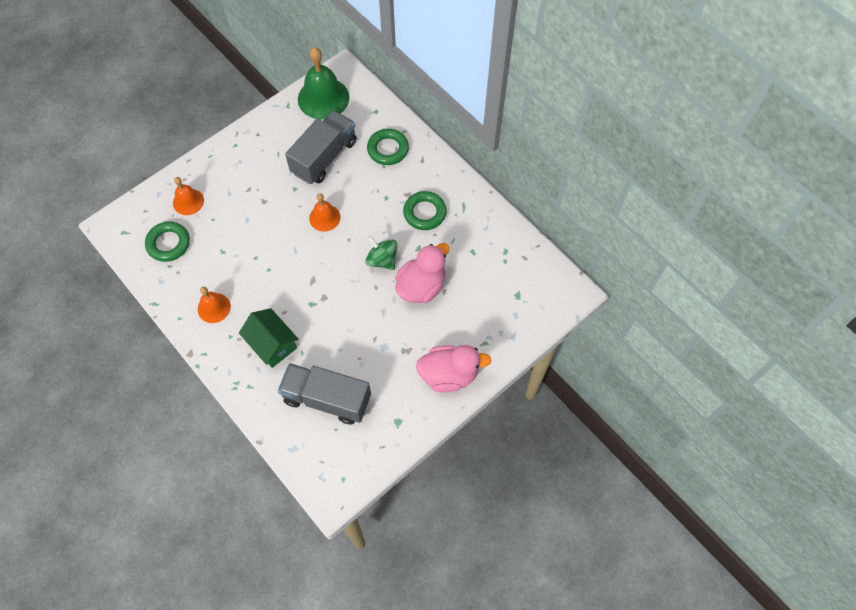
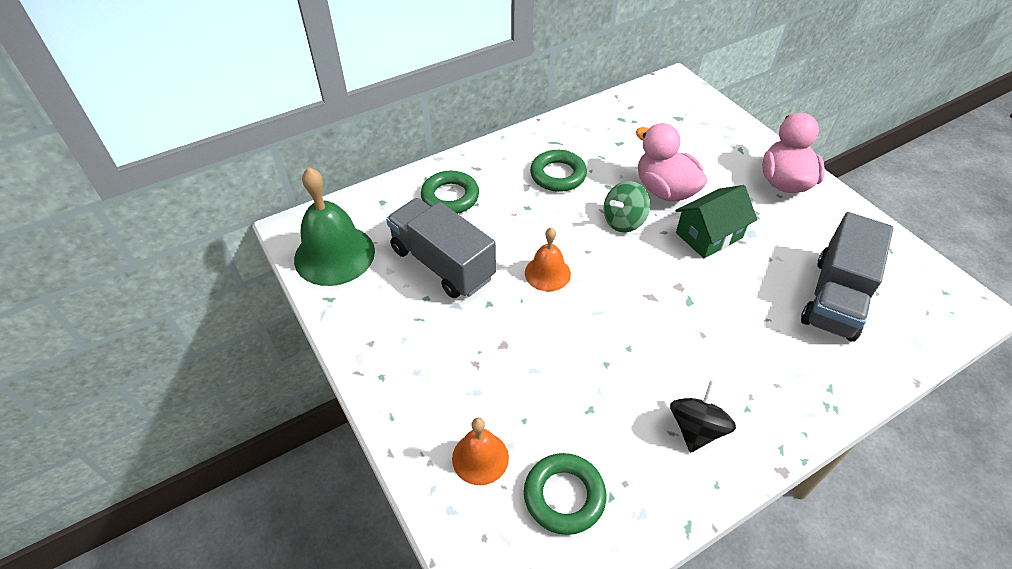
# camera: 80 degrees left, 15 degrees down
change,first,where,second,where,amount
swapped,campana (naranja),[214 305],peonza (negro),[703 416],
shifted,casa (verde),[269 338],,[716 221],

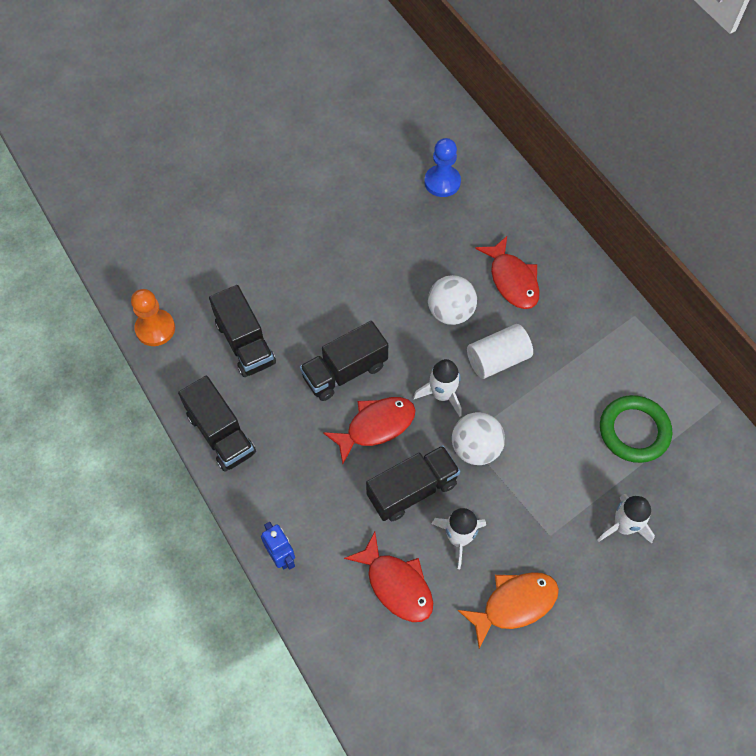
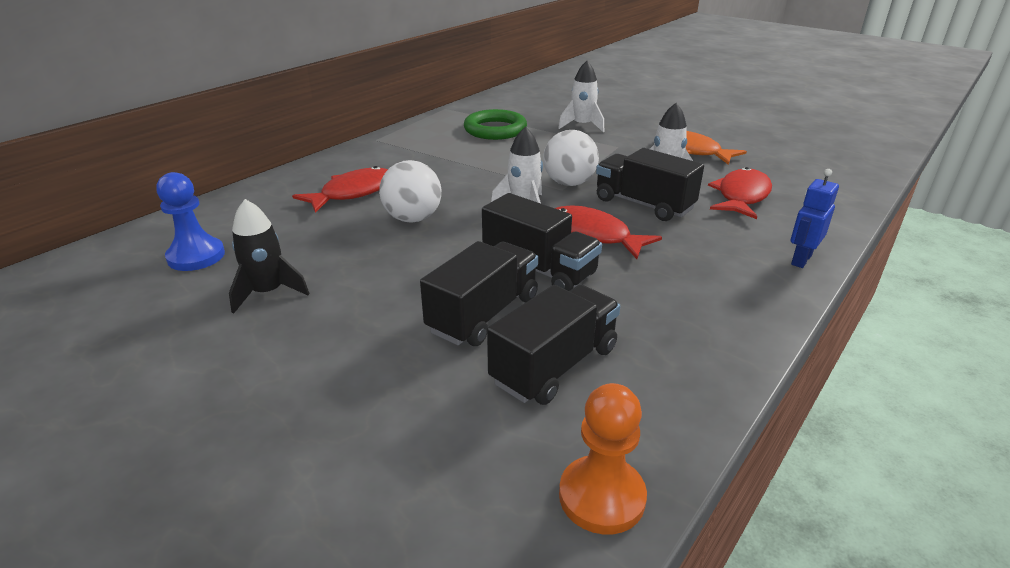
# camera: 110 degrees left, 30 degrees down
change,first,where,second,where,amount
shifted,camión (negro),[217 424],,[479 293],
gone,cilindro (blanco),[500 351],,,
new,,,cohete (negro),[269 256],

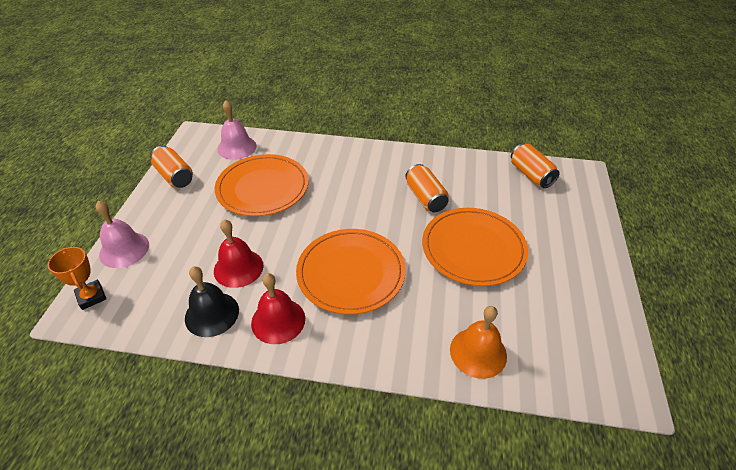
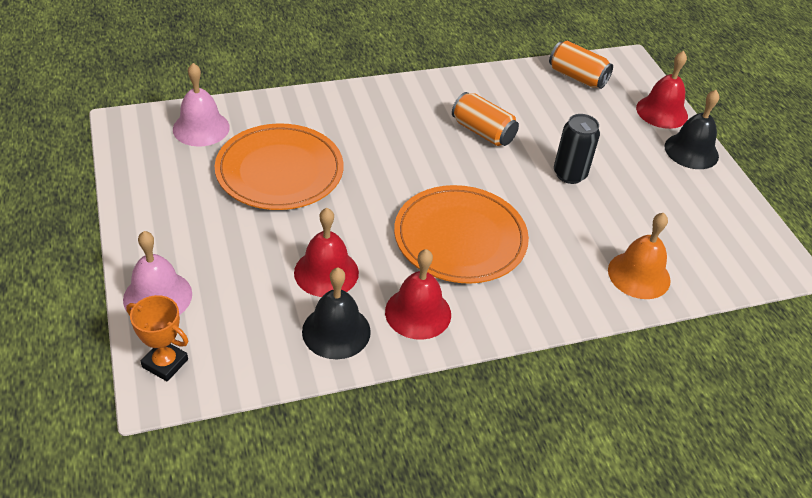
# camera: 30 degrees left, 0 degrees up
change,first,where,second,where,amount
gone,lata (naranja),[171 167],,,
swapped,plato (naranja),[475 247],lata (negro),[577 149],
new,,,campana (rojo),[662 90],
new,,,campana (negro),[691 129],

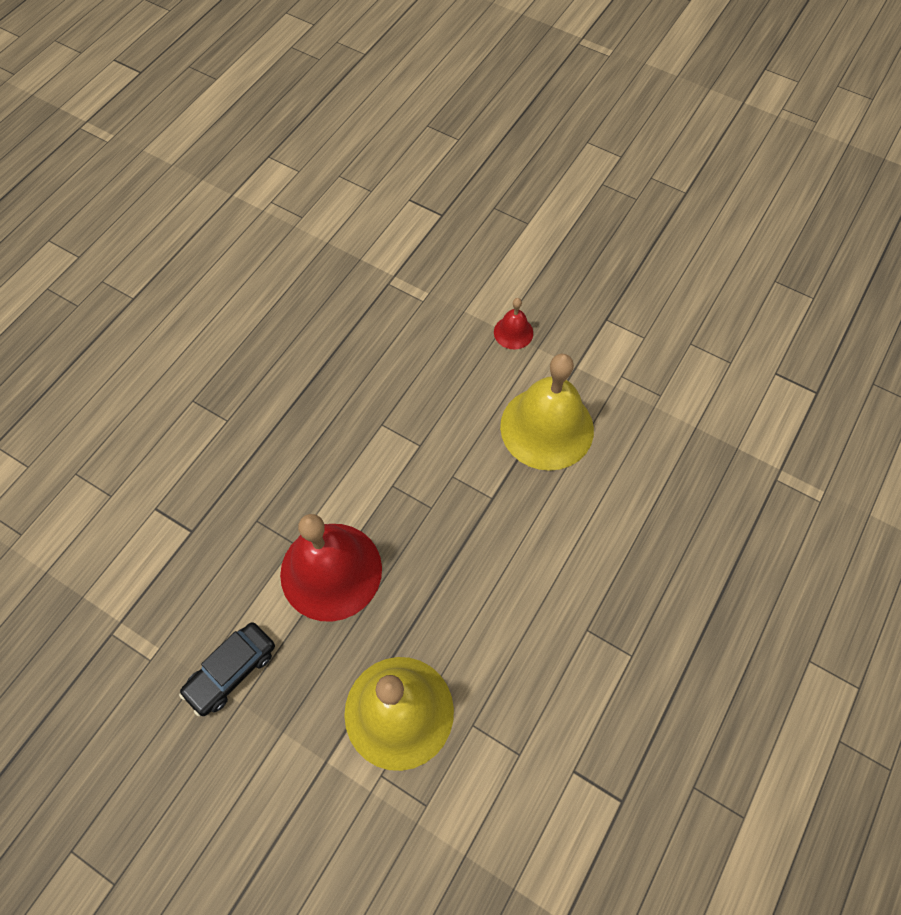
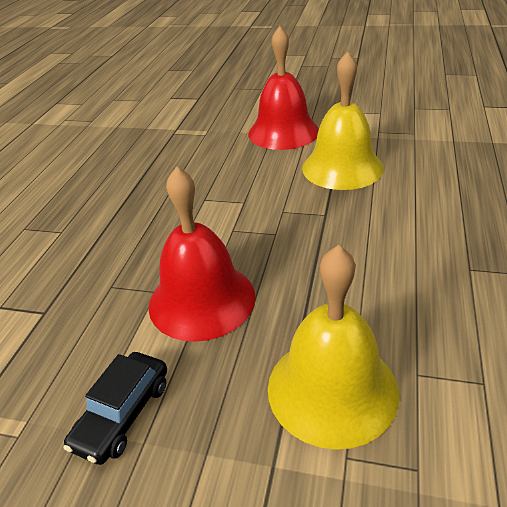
# camera: 15 degrees left, 25 degrees down
change,first,where,second,where,amount
scaled,campana (rojo),[513 323],,[283 88],x2.22

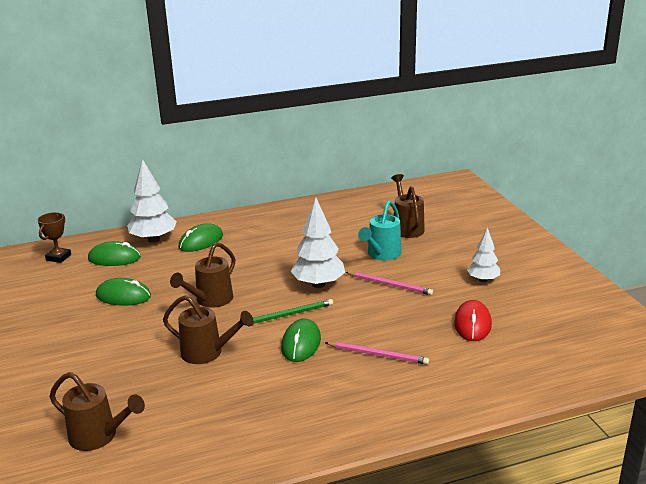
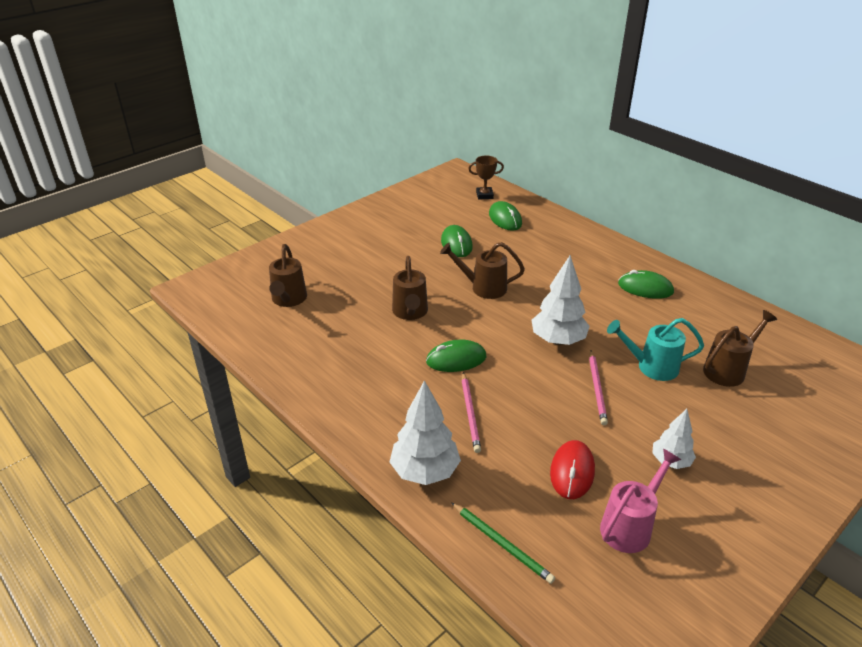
# camera: 65 degrees right, 10 degrees up
change,first,where,second,where,amount
shifted,árbol (blanco),[152 201],,[425 432],
shifted,ratón (verde),[201 237],,[646 284],
shifted,lápiz (verde),[293 311],,[503 543],
rotated,ratón (rojo),[473 320],,[572 469],60 degrees counterclockwise
new,,,regadera (rosa),[640 501],

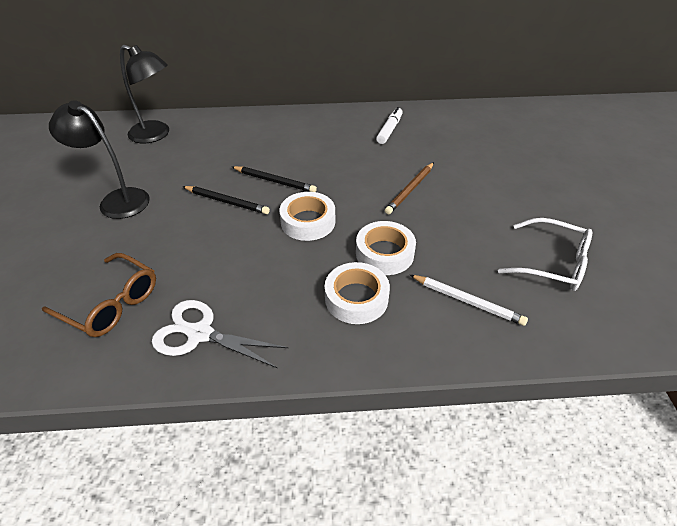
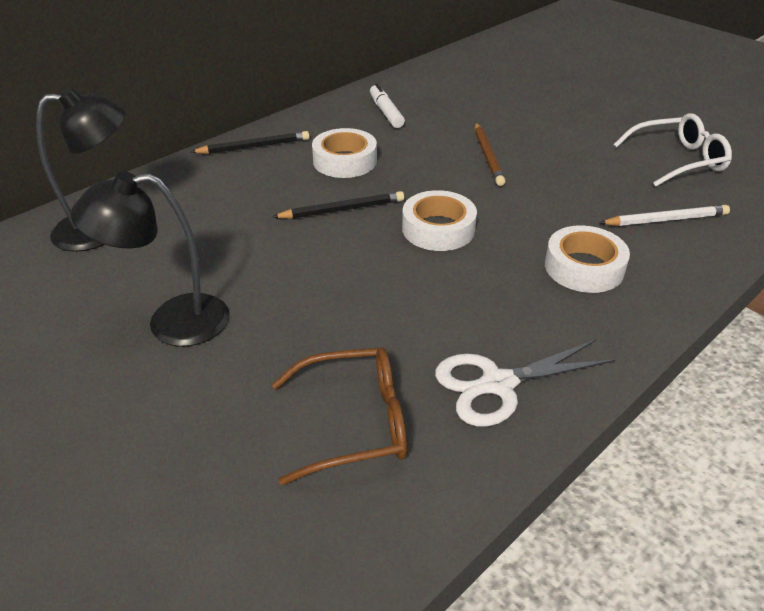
# camera: 40 degrees left, 5 degrees down
change,first,where,second,where,amount
shifted,lápiz (negro),[226 200],,[250 142],
shifted,cinta adhesiva (blanco),[386 248],,[344 153],

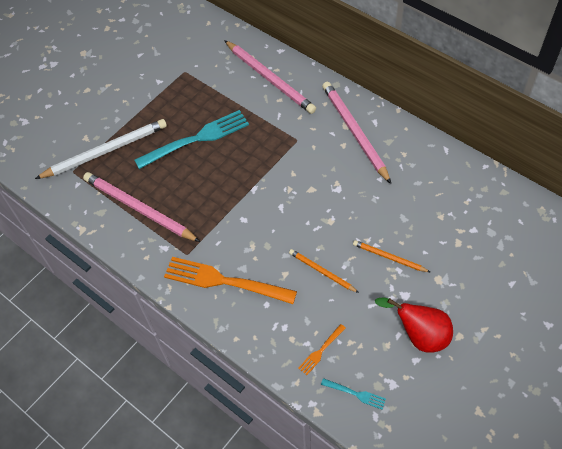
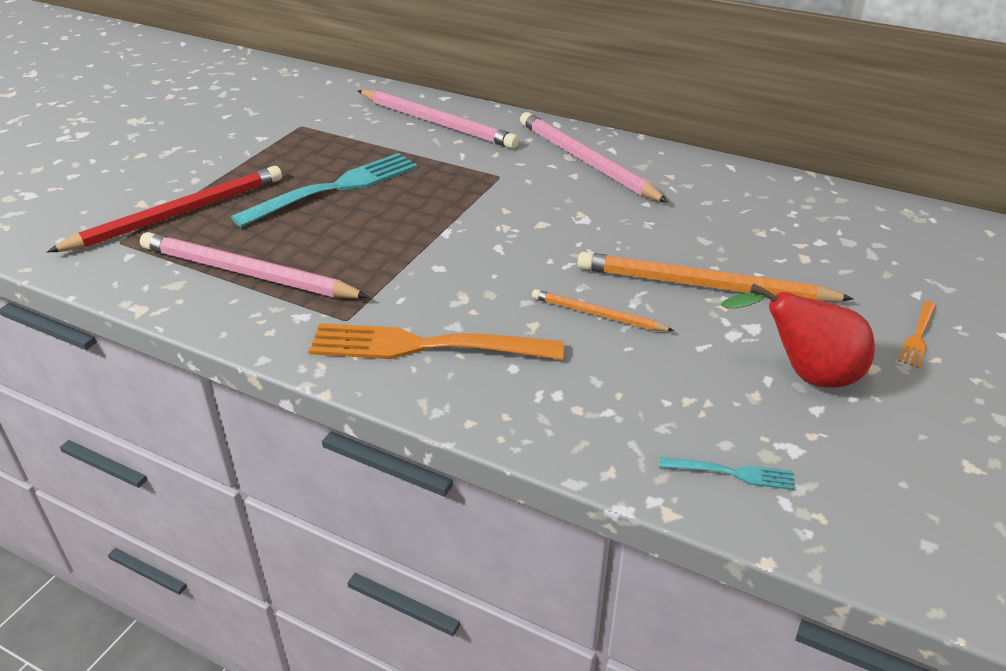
# camera: 15 degrees left, 20 degrees down
change,first,where,second,where,amount
repainted,lápiz (blanco),[101 149],lápiz (rojo),[164 209],
shifted,tenedor (naranja),[321 349],,[917 334],
scaled,lápiz (naranja),[391 256],,[716 277],x1.89

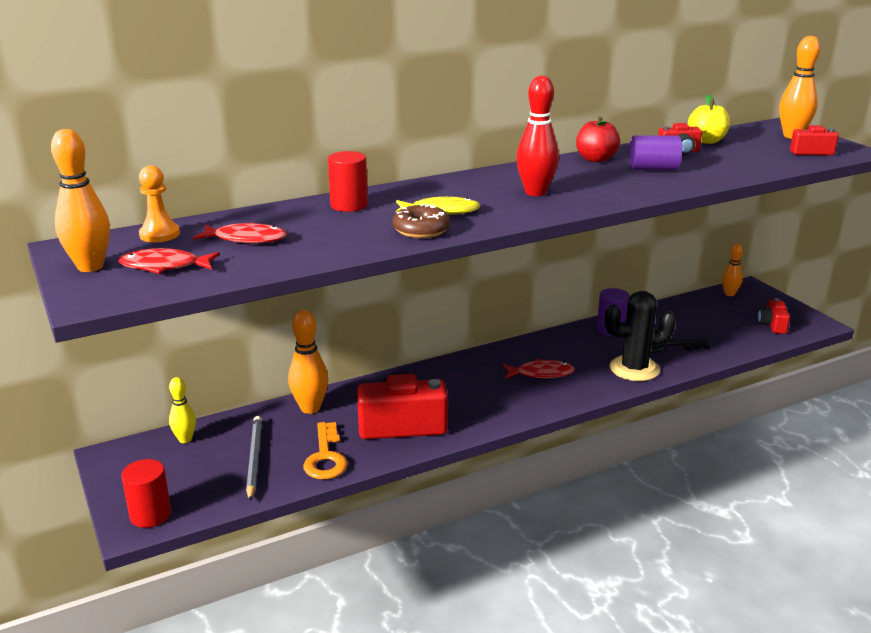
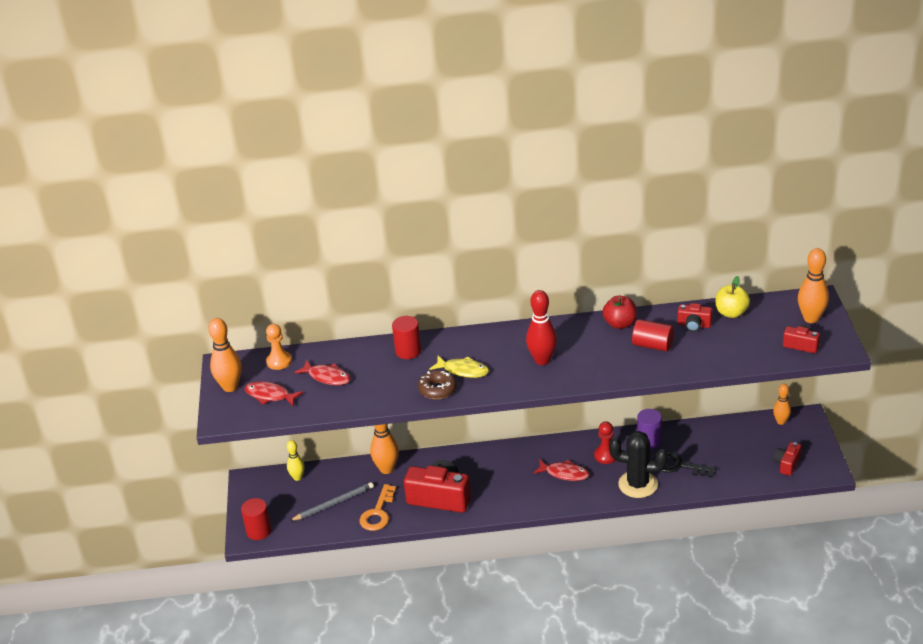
# camera: 25 degrees right, 10 degrees up
change,first,where,second,where,amount
rotated,lápiz (gris),[254 458],,[332 501],45 degrees clockwise
repainted,cilindro (morado),[655 152],cilindro (rojo),[653 335],
new,,,peón (rojo),[605 442],

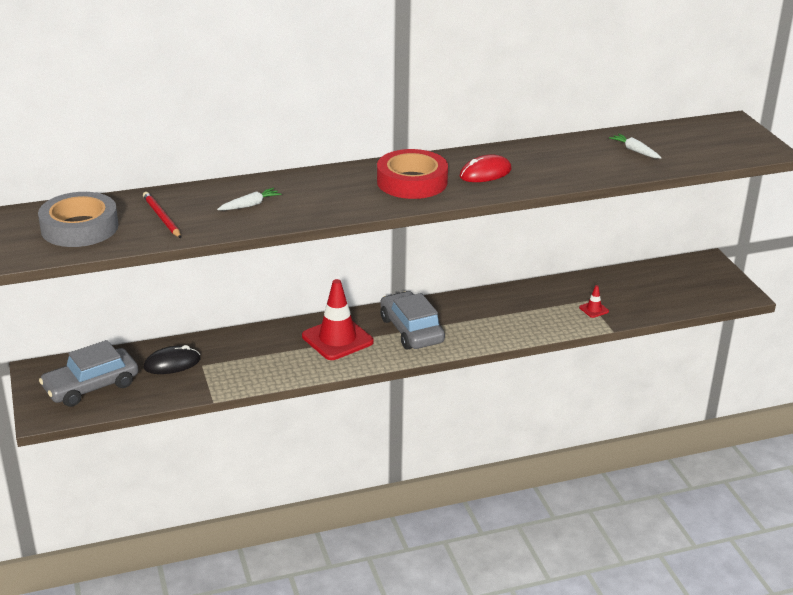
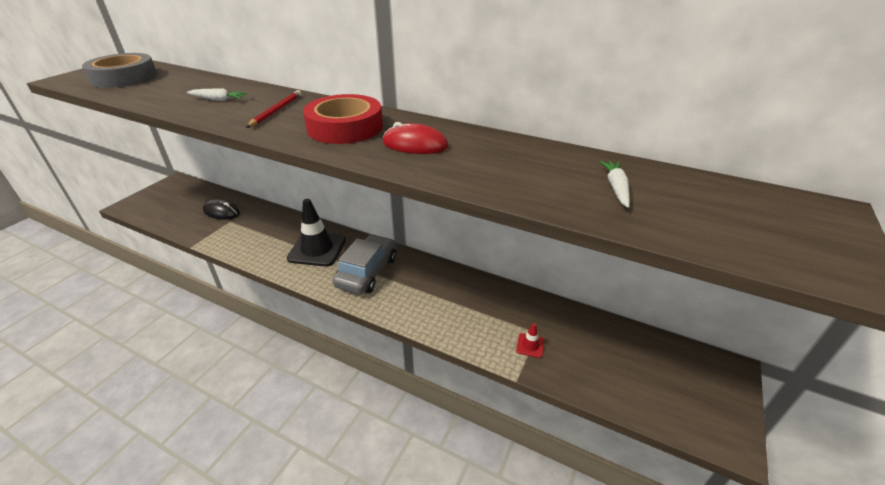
# camera: 45 degrees right, 5 degrees up
change,first,where,second,where,amount
gone,coche (gris),[88 373],,,
shifted,lápiz (rojo),[162 215],,[274 109],
repainted,cono de tráfico (rojo),[338 319],cono de tráfico (negro),[316 233],

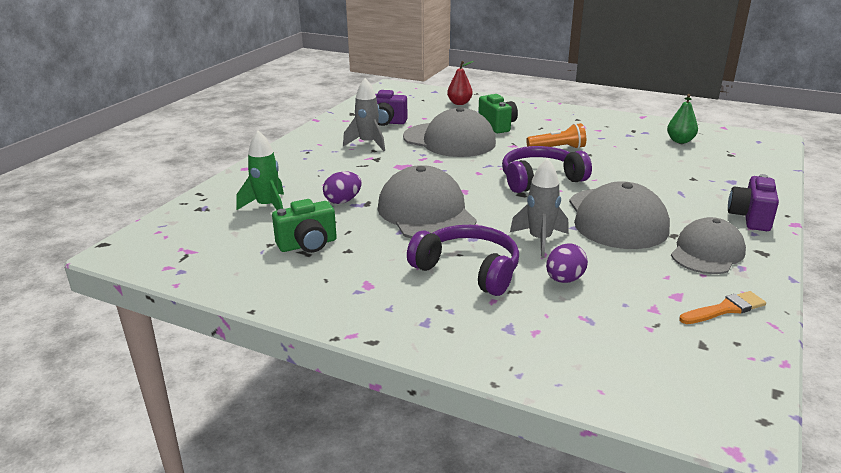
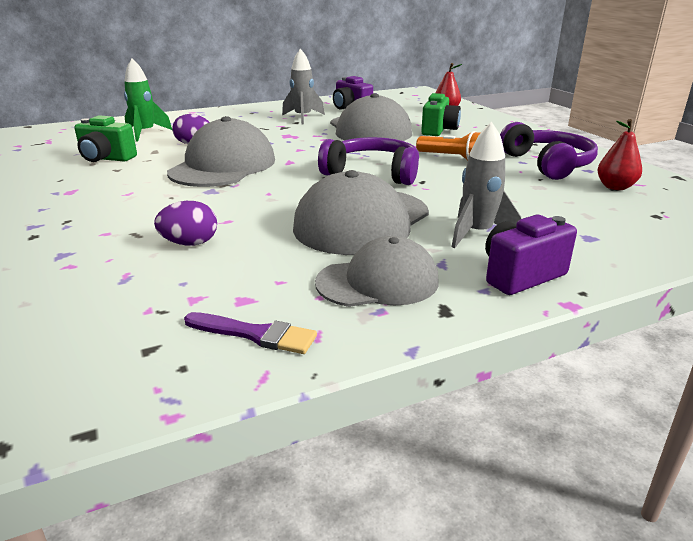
# camera: 40 degrees right, 0 degrees up
change,first,where,second,where,amount
shifted,auriculares (morado),[463 260],,[549 151],
shifted,cohete (gris),[539 208],,[486 185],
repainted,pera (verde),[682 118],pera (rojo),[619 154],
repainted,pincel (naranja),[722 307],pincel (morado),[250 333],

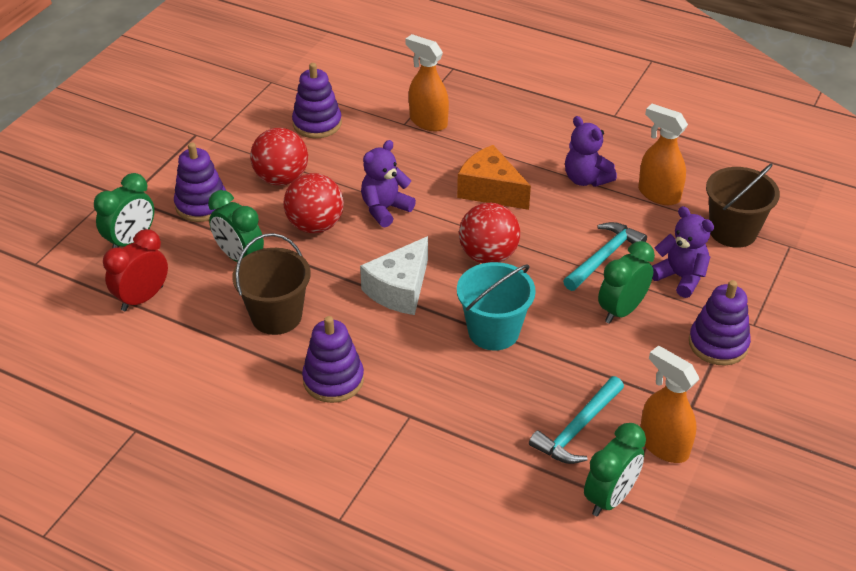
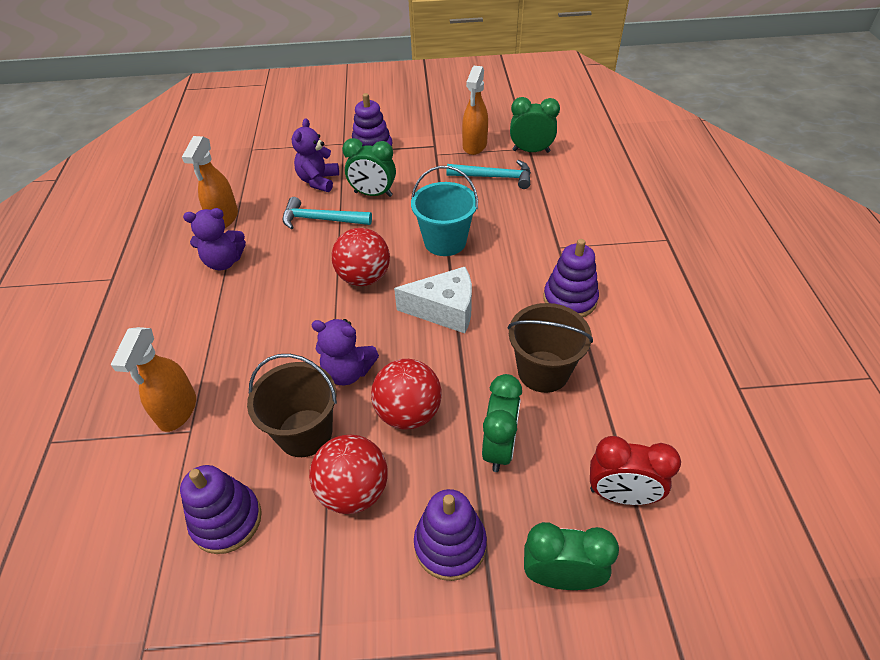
# camera: 120 degrees left, 5 degrees up
change,first,where,second,where,amount
gone,queso (naranja),[494 177],,,
rotated,osito (morado),[591 151],,[214 239],60 degrees clockwise
shifted,balde (marrón),[743 206],,[292 405],

